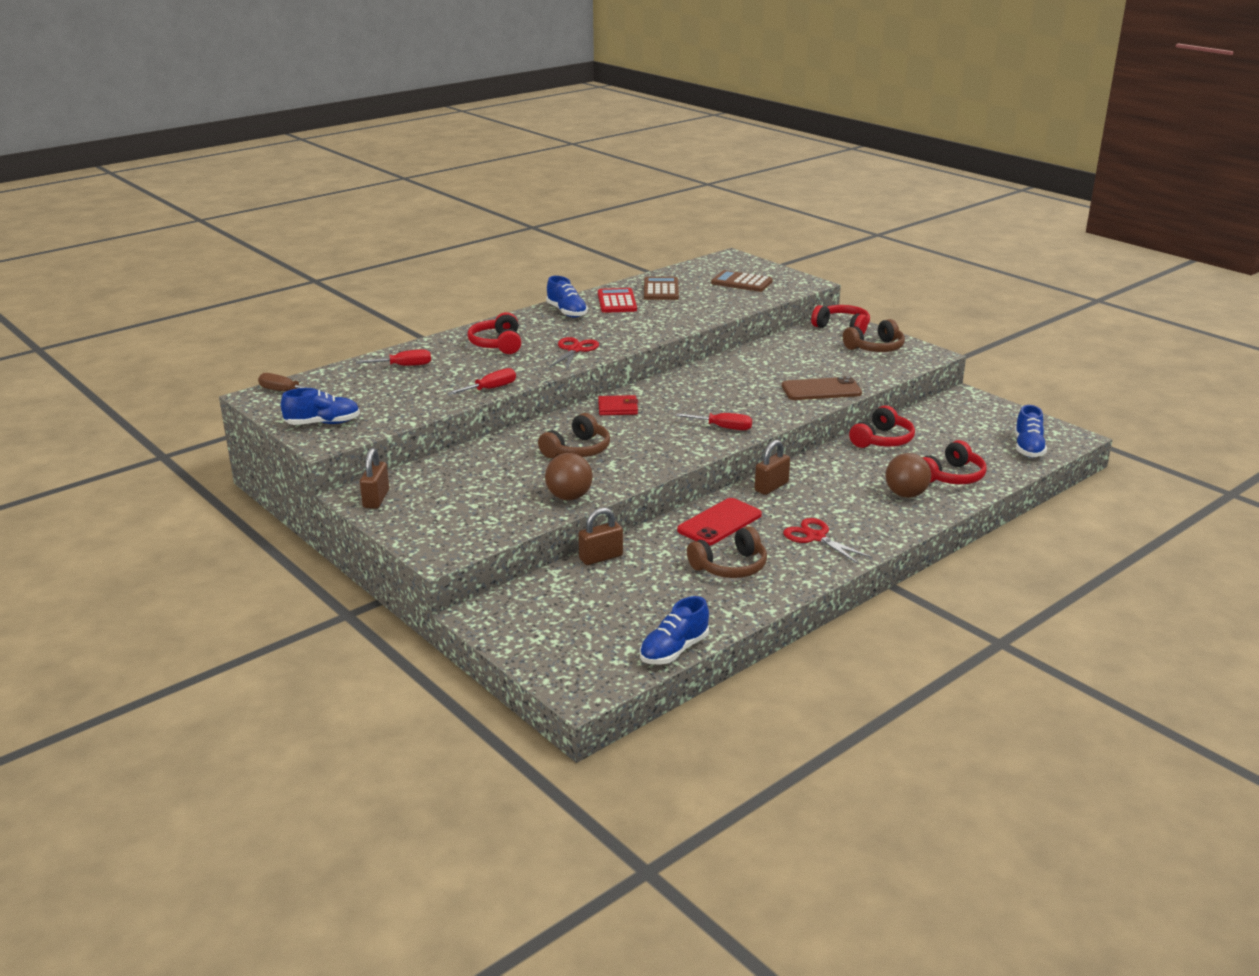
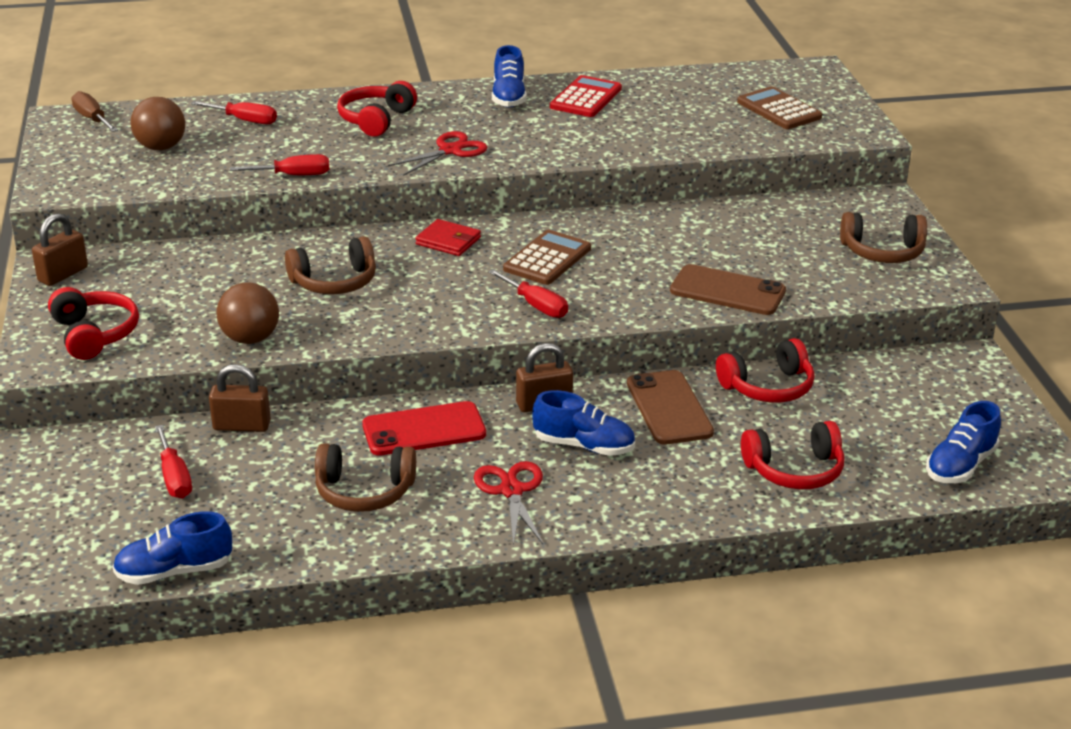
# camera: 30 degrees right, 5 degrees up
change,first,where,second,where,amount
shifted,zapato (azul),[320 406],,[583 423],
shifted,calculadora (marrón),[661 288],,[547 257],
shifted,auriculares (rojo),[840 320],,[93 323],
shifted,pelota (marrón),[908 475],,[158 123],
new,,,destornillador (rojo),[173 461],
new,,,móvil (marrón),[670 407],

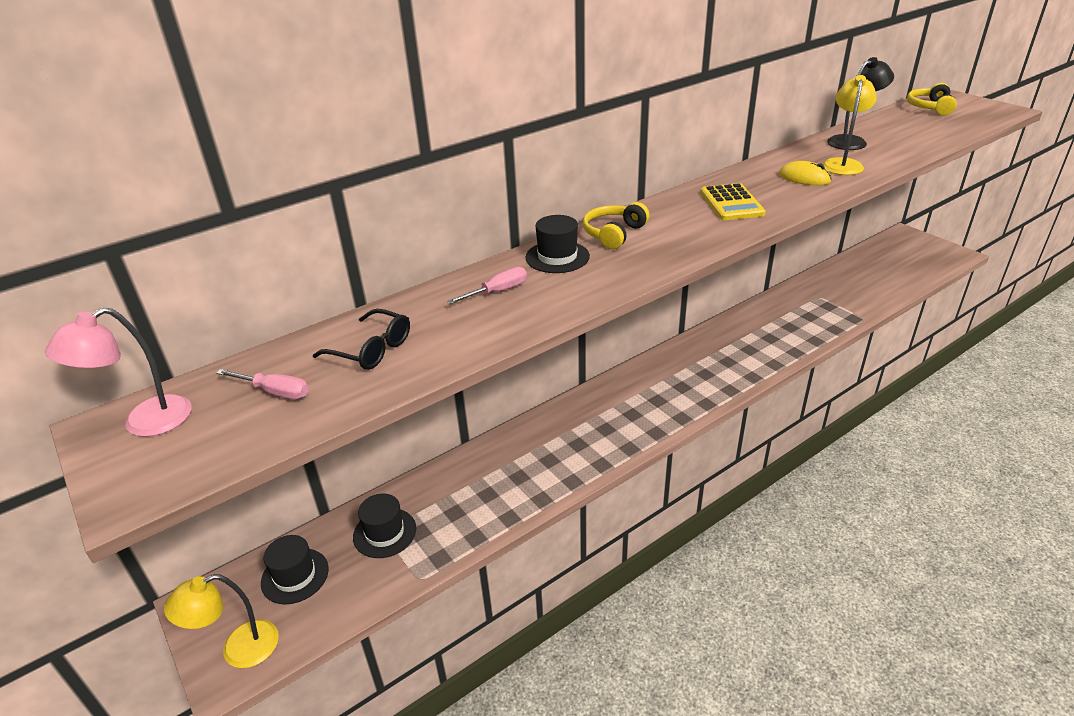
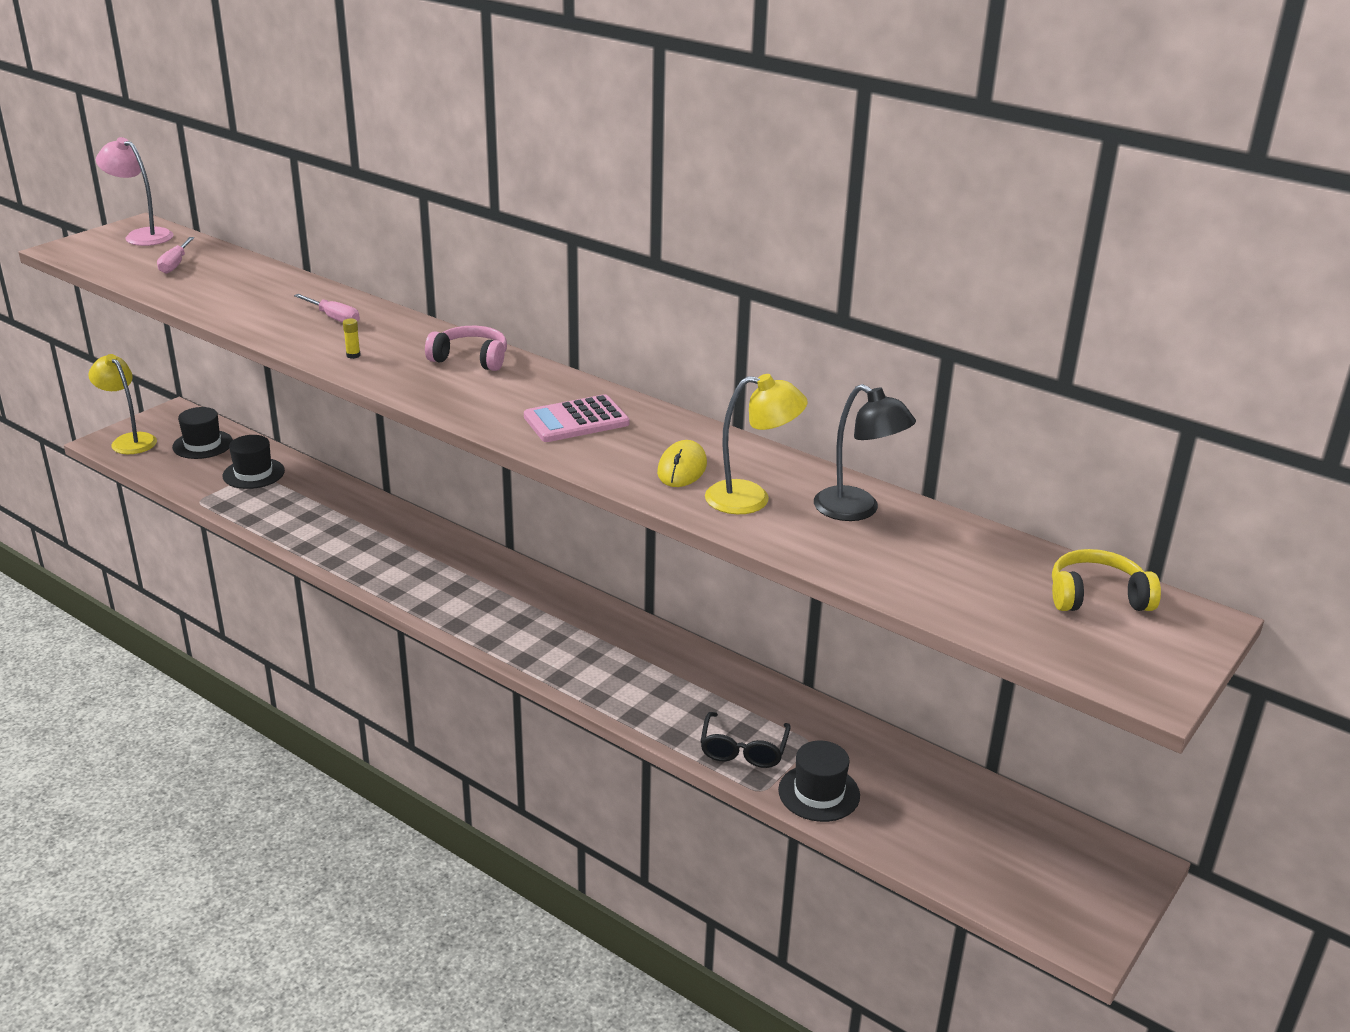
# camera: 70 degrees right, 5 degrees down
change,first,where,second,where,amount
shifted,gafas (negro),[361 339],,[745 740],
shifted,sombrero (negro),[557 244],,[819 781],
repainted,auriculares (amarillo),[616 225],auriculares (rosa),[466 348],
repainted,calculadora (amarillo),[733 201],calculadora (rosa),[576 418],
new,,,barra de pegamento (amarillo),[352 339],

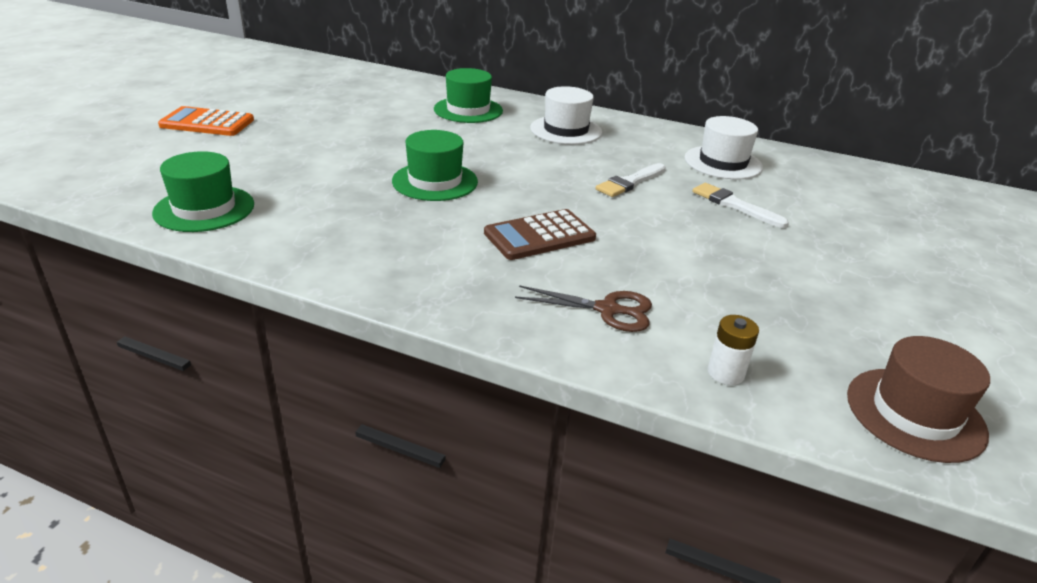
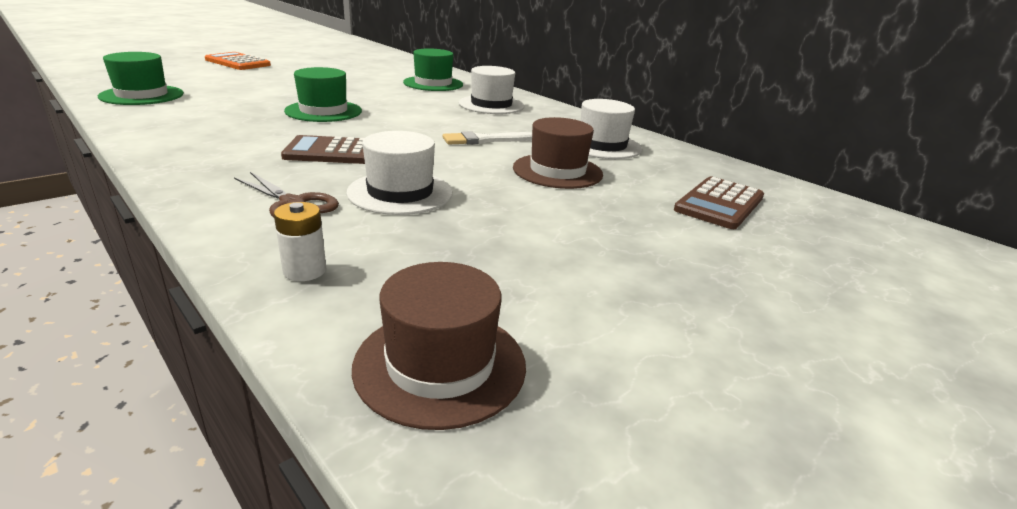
# camera: 25 degrees right, 5 degrees down
change,first,where,second,where,amount
swapped,pincel (blanco),[740 205],sombrero (marrón),[558 153],
new,,,sombrero (blanco),[399 173],
new,,,calculadora (marrón),[719 202],

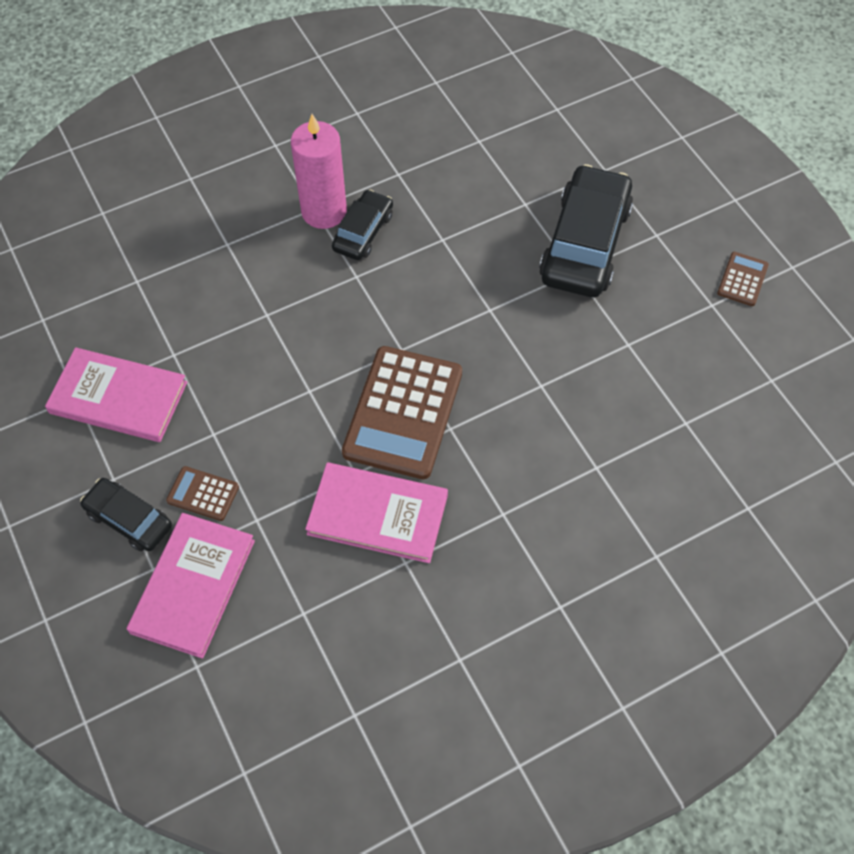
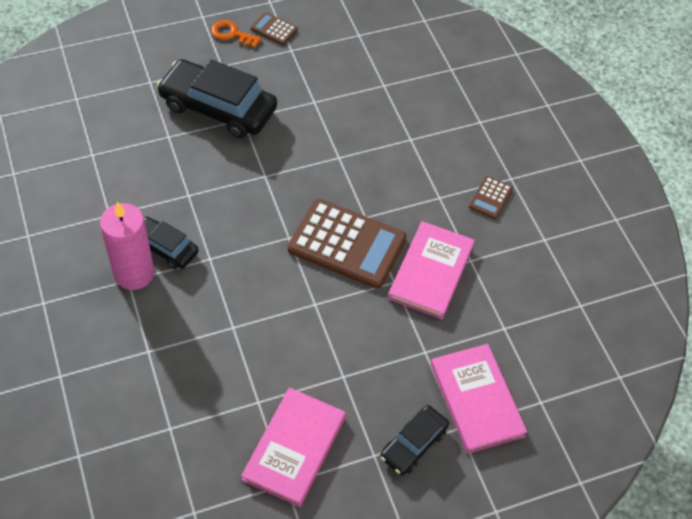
# camera: 85 degrees left, 5 degrees down
change,first,where,second,where,amount
rotated,libro (rosa),[191 586],,[479 399],45 degrees clockwise
shifted,calculadora (marrón),[202 493],,[491 197],
new,,,llave (naranja),[236 34],

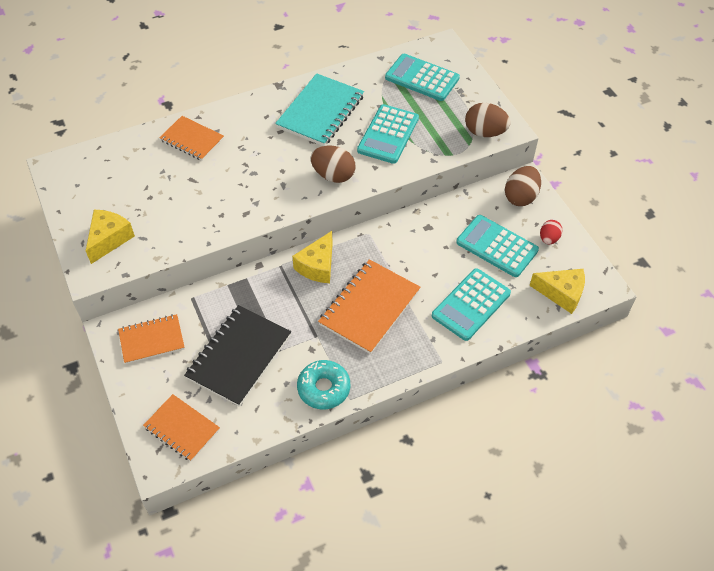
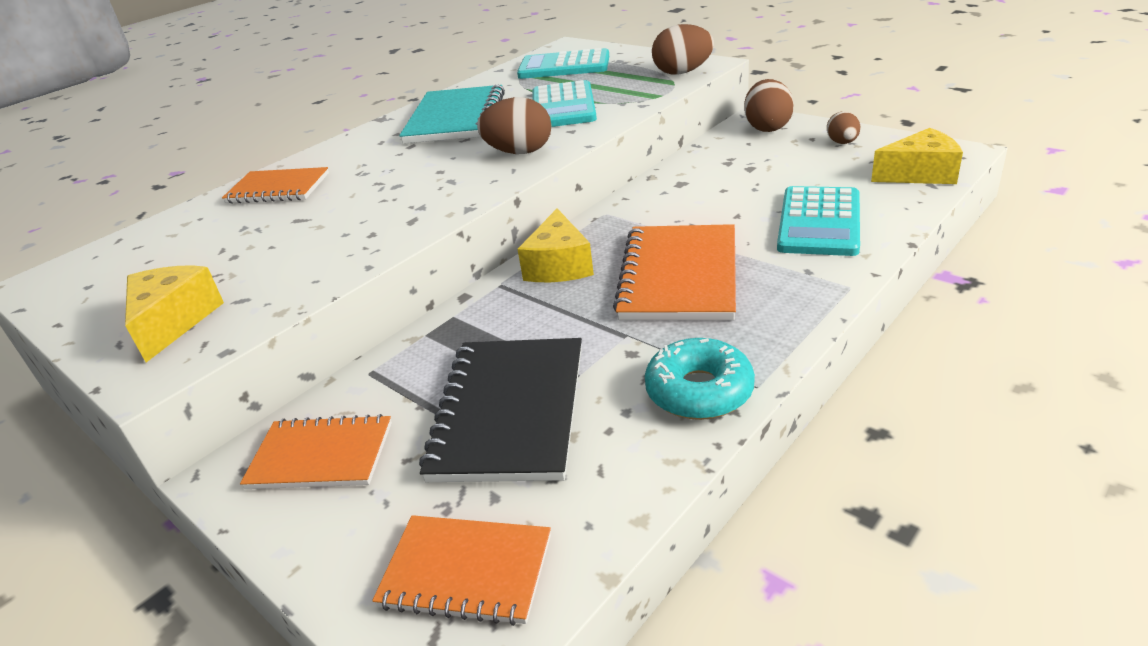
# camera: 20 degrees left, 20 degrees down
change,first,where,second,where,amount
rotated,cuaderno (naranja),[151 339],,[316 451],45 degrees clockwise
gone,calculadora (turquesa),[497 246],,,
repainted,huevo (rojo),[551 232],huevo (marrón),[843 127],

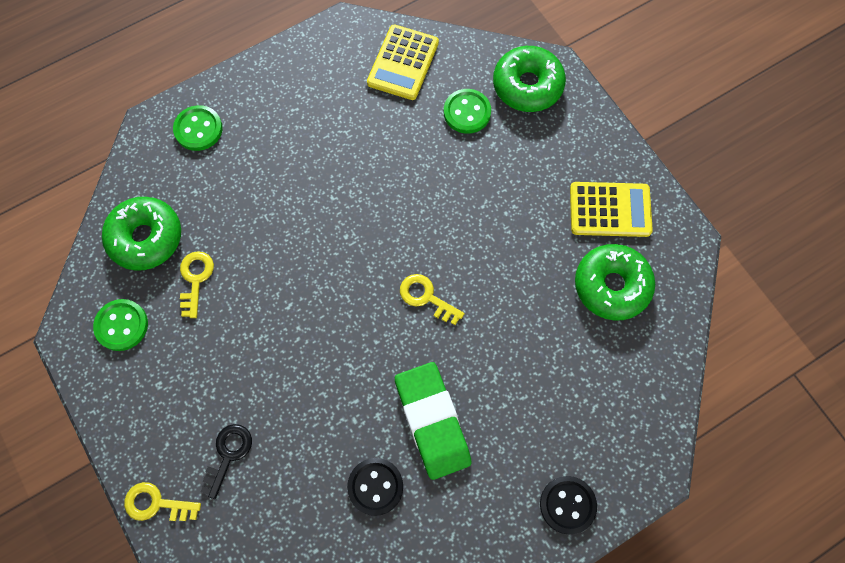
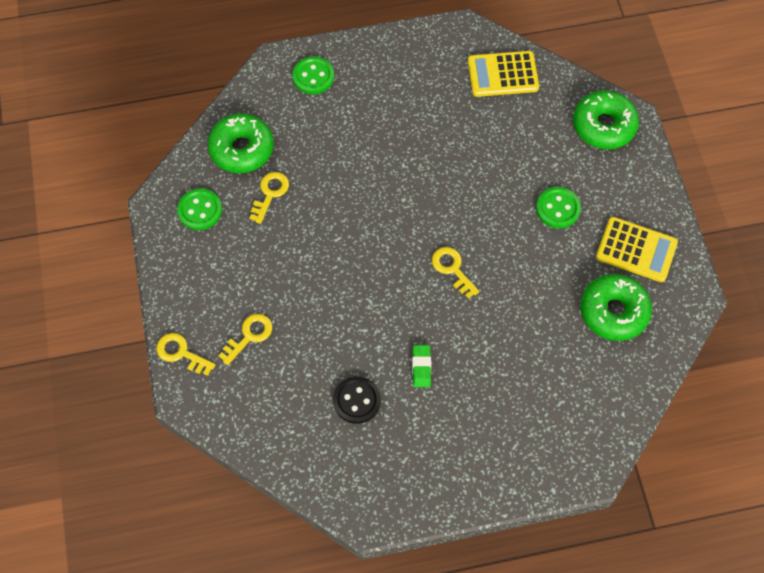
# camera: 20 degrees right, 5 degrees down
change,first,where,second,where,amount
repainted,llave (negro),[226 461],llave (amarillo),[245 339],
rotated,calculadora (amarillo),[403 62],,[503 74],45 degrees clockwise
scaled,goma de borrar (verde),[433 421],,[421 366],x0.45
shifted,botón (verde),[467 111],,[558 207],
gone,botón (negro),[568 505],,,

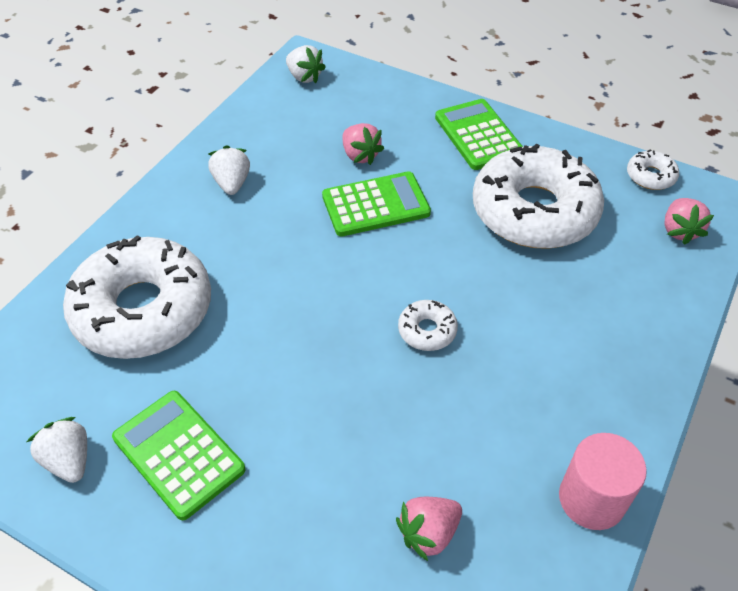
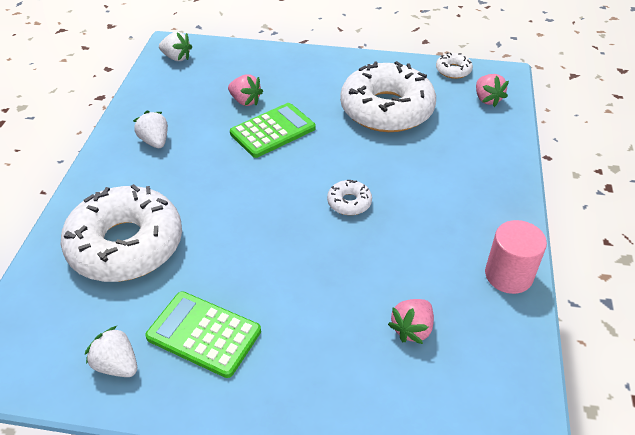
# camera: 20 degrees left, 5 degrees down
change,first,where,second,where,amount
gone,calculadora (verde),[479 134],,,

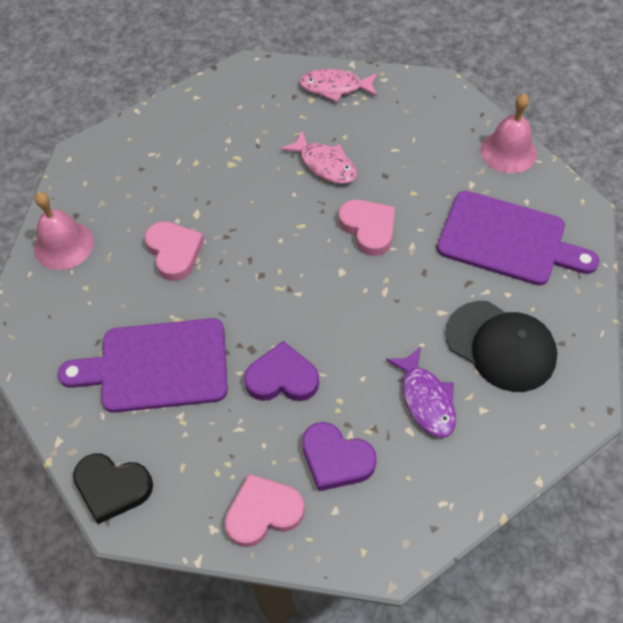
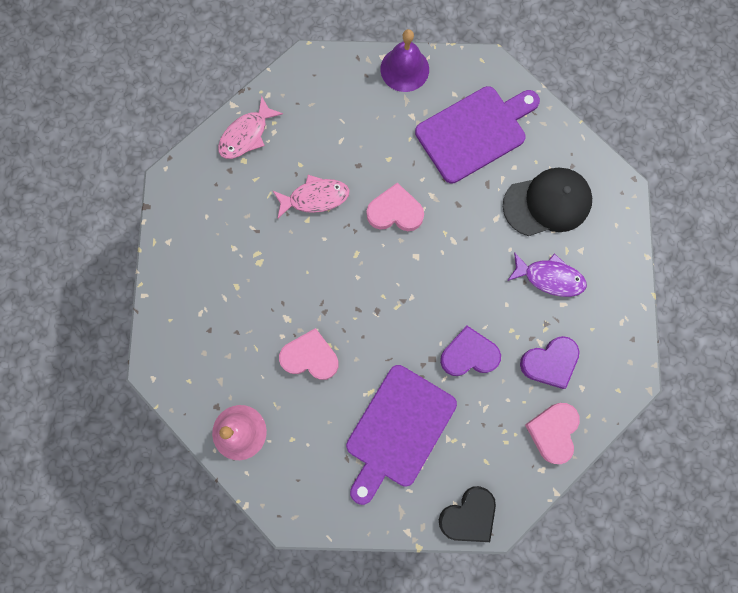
# camera: 55 degrees left, 20 degrees up
change,first,where,second,where,amount
rotated,corazón (morado),[281 371],,[470 351],45 degrees clockwise
repainted,campana (rosa),[508 133],campana (morado),[404 60],

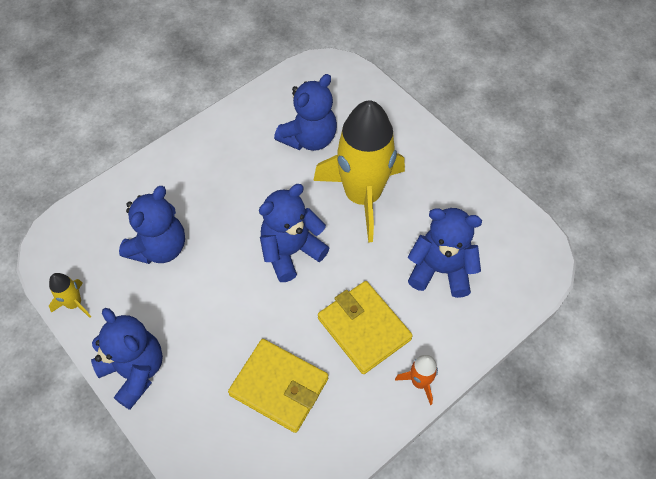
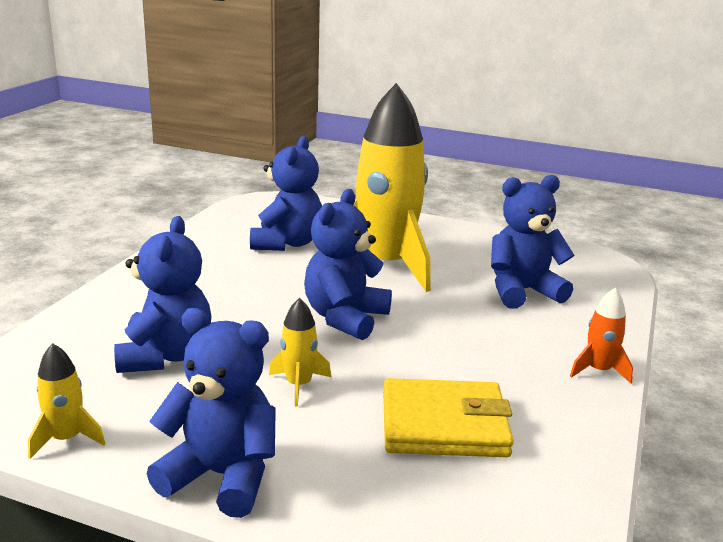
# camera: 30 degrees left, 35 degrees down
change,first,where,second,where,amount
gone,cartera (amarillo),[365 327],,,
new,,,cohete (amarillo),[300 352],

